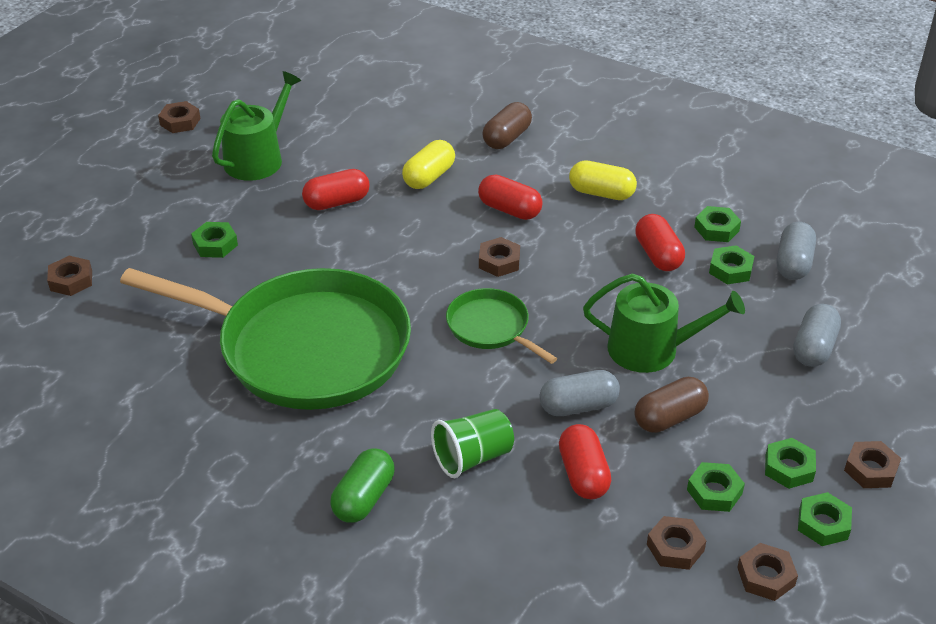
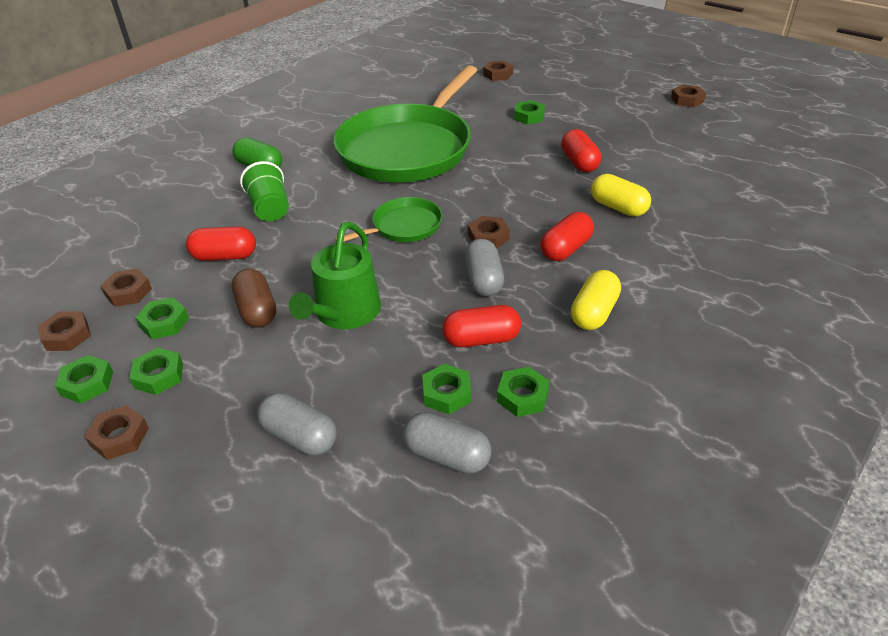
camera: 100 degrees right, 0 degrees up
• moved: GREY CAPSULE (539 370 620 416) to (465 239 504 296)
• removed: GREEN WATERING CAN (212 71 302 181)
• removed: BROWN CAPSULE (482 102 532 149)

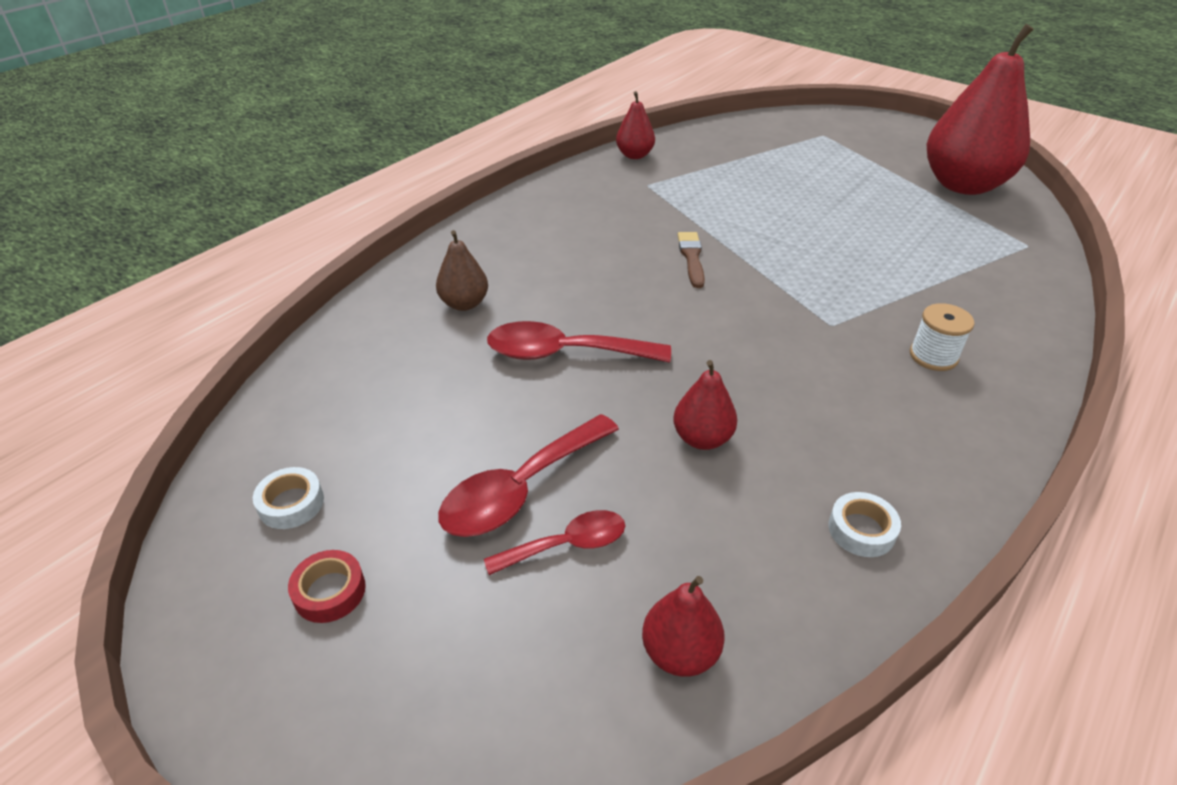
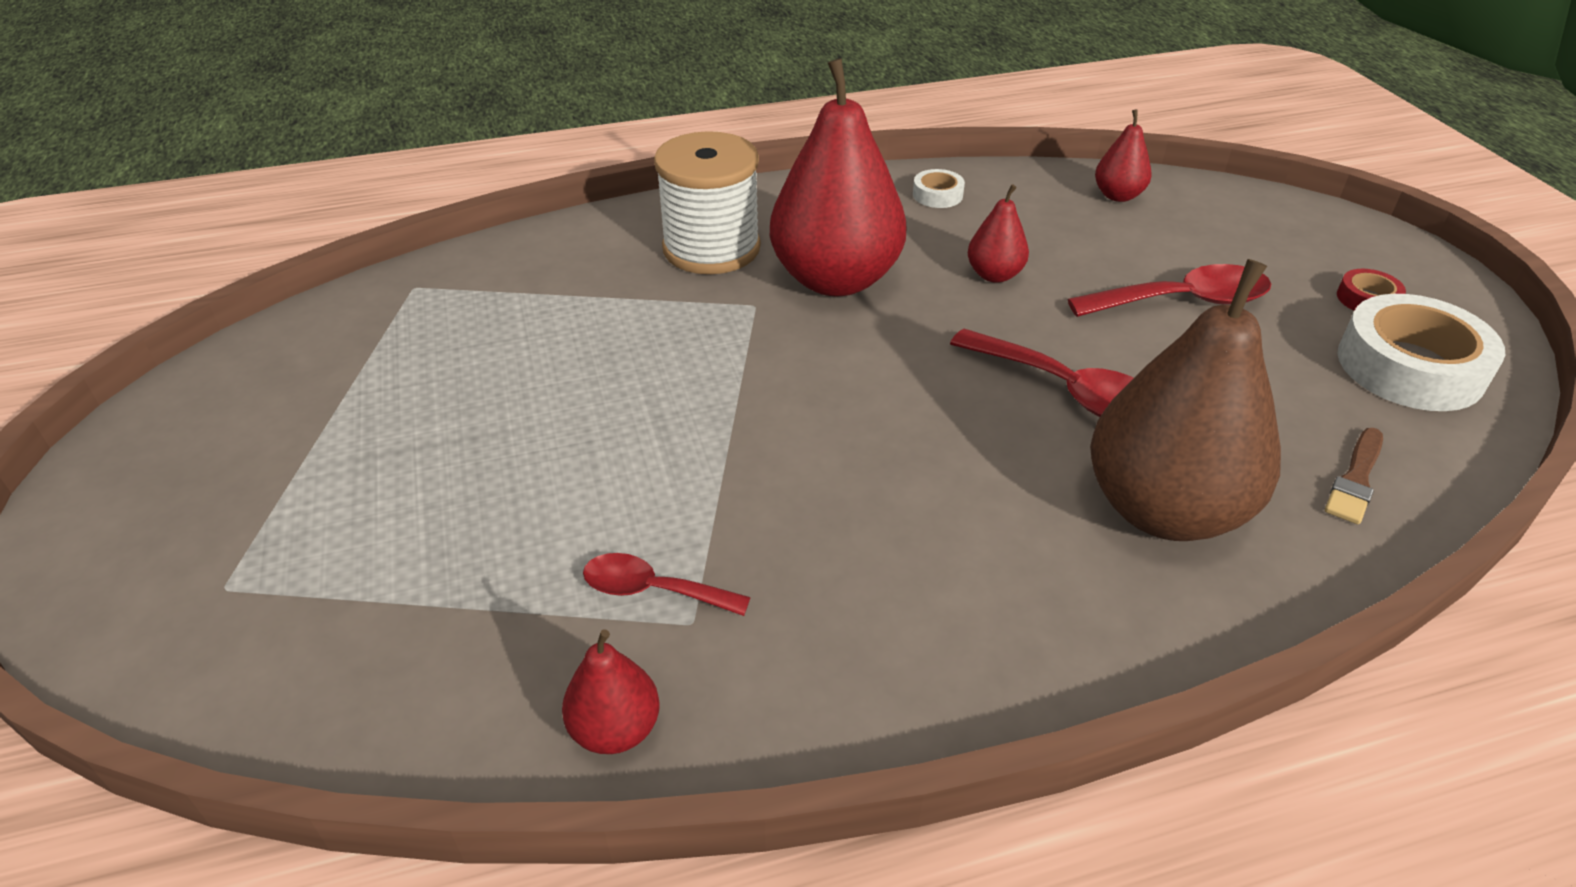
camera: 145 degrees left, 0 degrees up
• moved: RED SPOON (484 510 625 575) to (583 553 751 616)
• resized: WHITE SPOOL (910 303 974 371) = (654 131 761 274) x2.01
• moved: RED PEAR (927 24 1034 195) to (770 58 907 296)
• resized: BROWN PEAR (436 230 488 311) = (1090 259 1281 541) x2.21
• moved: BROWN BRUSH (678 232 705 288) to (1325 428 1383 524)
• resized: WHITE TAPE (253 467 324 529) = (1337 294 1505 411) x2.17

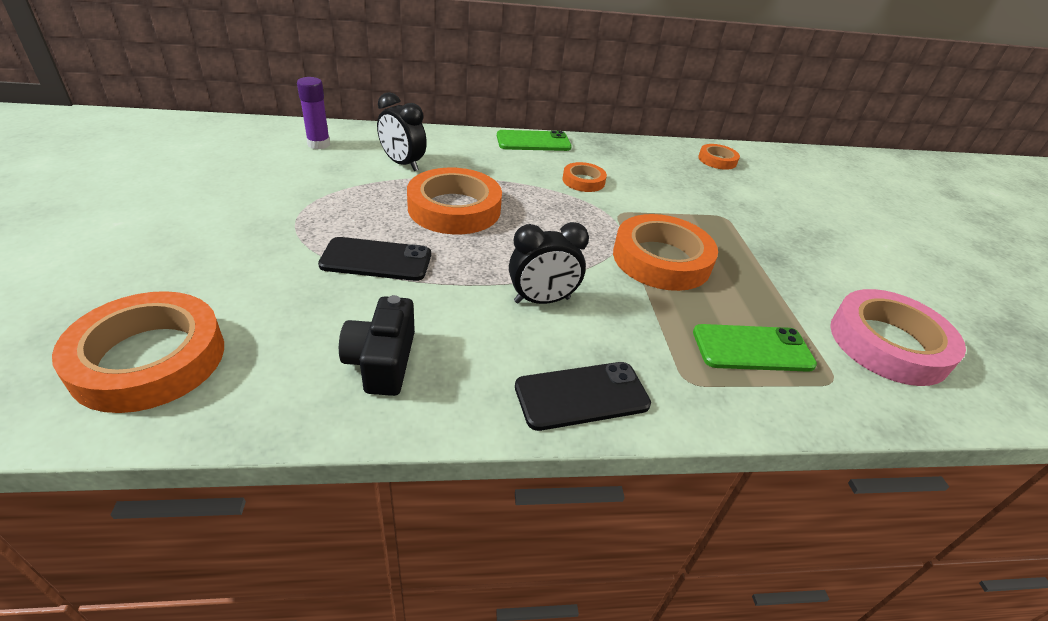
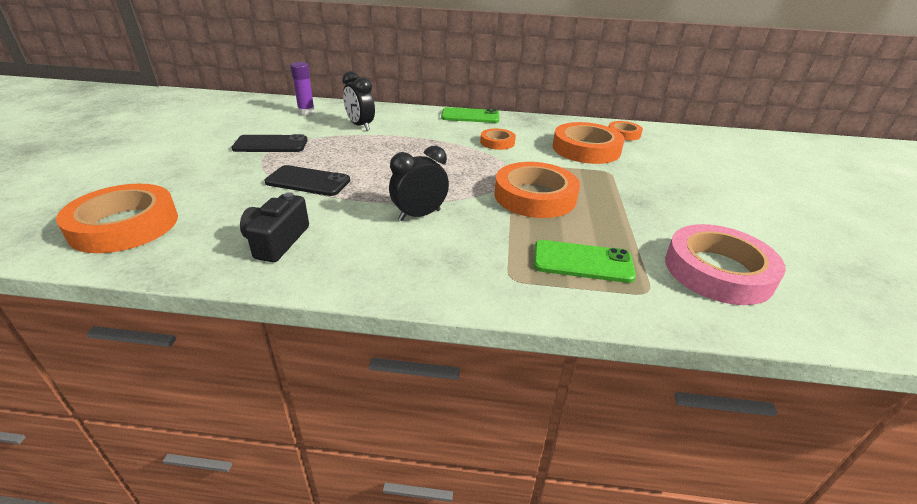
camera: 15 degrees right, 5 degrees down
• moved: BLACK PHONE (515 362 651 431) to (231 134 308 152)
• turned: BLACK CLOCK (509 222 589 304) = (389 146 449 221) 150 degrees clockwise
• moved: ORANGE TAPE (407 168 502 234) to (553 122 625 164)

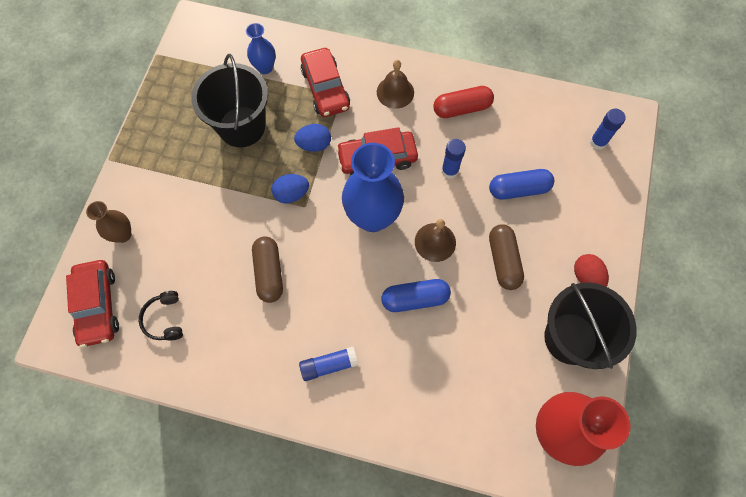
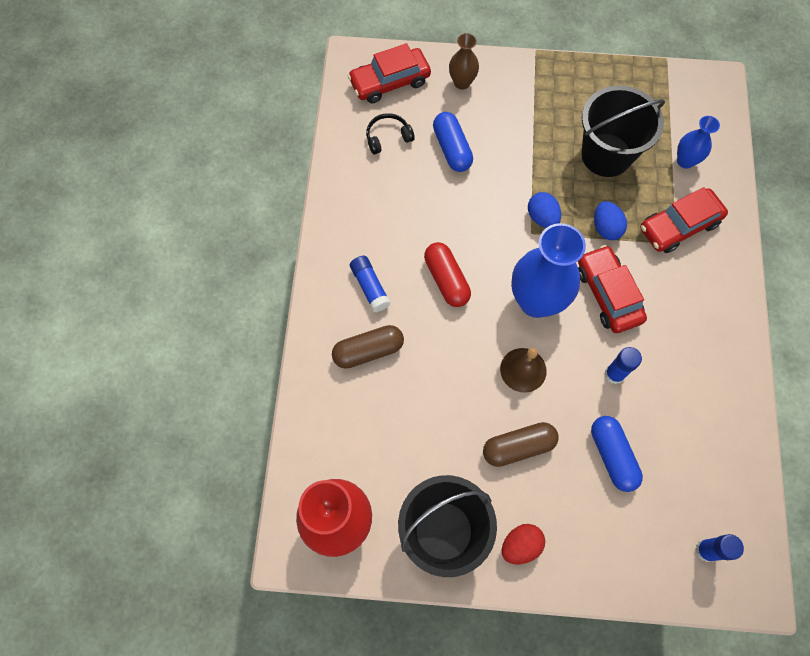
camera: 80 degrees right, 0 degrees up
• moved: BROWN CAPSULE (252 236 283 303) to (332 325 404 369)
• moved: RED CAPSULE (433 86 494 118) to (424 242 471 307)
• moved: BLUE CAPSULE (382 279 451 312) to (433 112 473 172)
• removed: BROWN BELL (377 60 414 109)

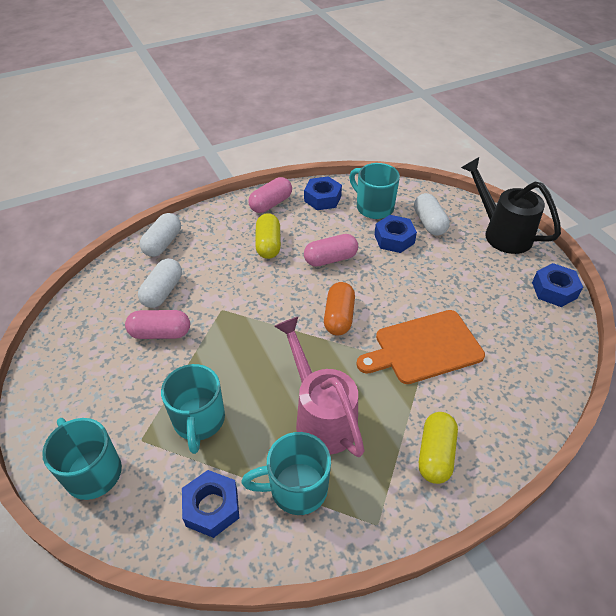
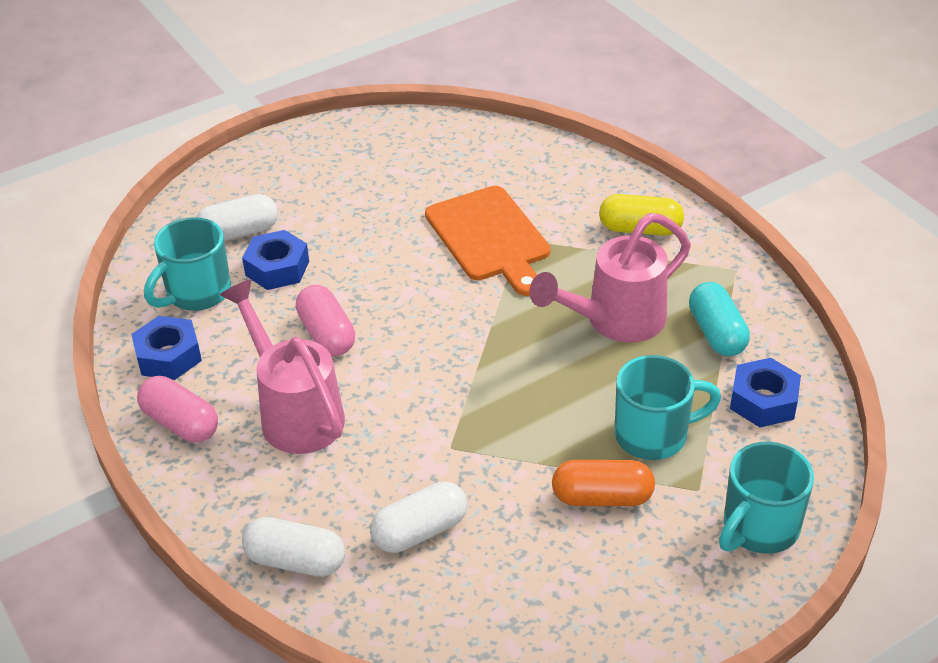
camera: 95 degrees left, 5 degrees down
• replaced: YELLOW CAPSULE (255 213 281 259) to PINK WATERING CAN (220 279 345 454)
• turned: WHITE CAPSULE (138 259 182 308) = (370 482 467 553) 45 degrees counterclockwise
• moved: ORANGE CAPSULE (324 282 355 336) to (552 460 655 506)
• replaced: TURQUOISE MUG (242 432 331 515) to TURQUOISE CAPSULE (689 282 750 356)
• removed: PINK CAPSULE (125 310 190 339)
• removed: BLACK WATERING CAN (461 157 561 254)
• removed: BLUE NUT (532 263 583 307)

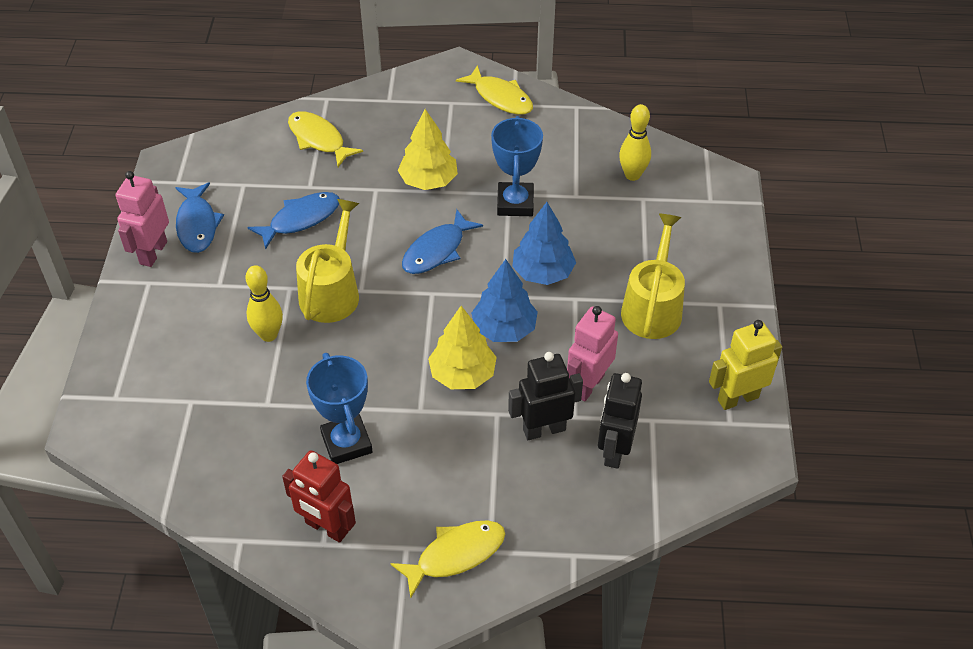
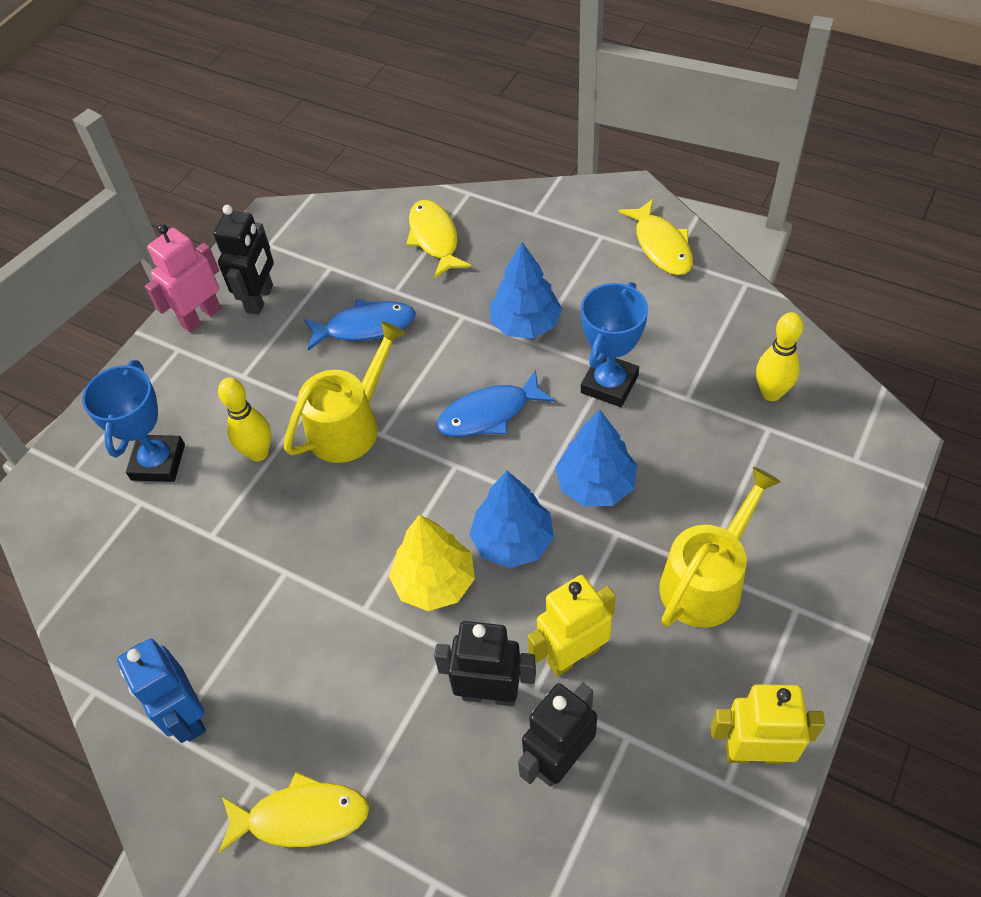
camera: 30 degrees right, 5 degrees up
• moved: BLUE TROPHY (306 353 373 464) to (82 360 185 482)
• recoloured: RED ROBOT (282 450 356 543) to BLUE ROBOT (117 639 206 743)
• replaced: BLUE FISH (175 182 224 253) to BLACK ROBOT (214 205 274 315)
• recoloured: YELLOW TREE (398 109 458 190) to BLUE TREE (490 242 562 339)
• recoloured: PINK ROBOT (567 306 618 402) to YELLOW ROBOT (528 575 616 676)

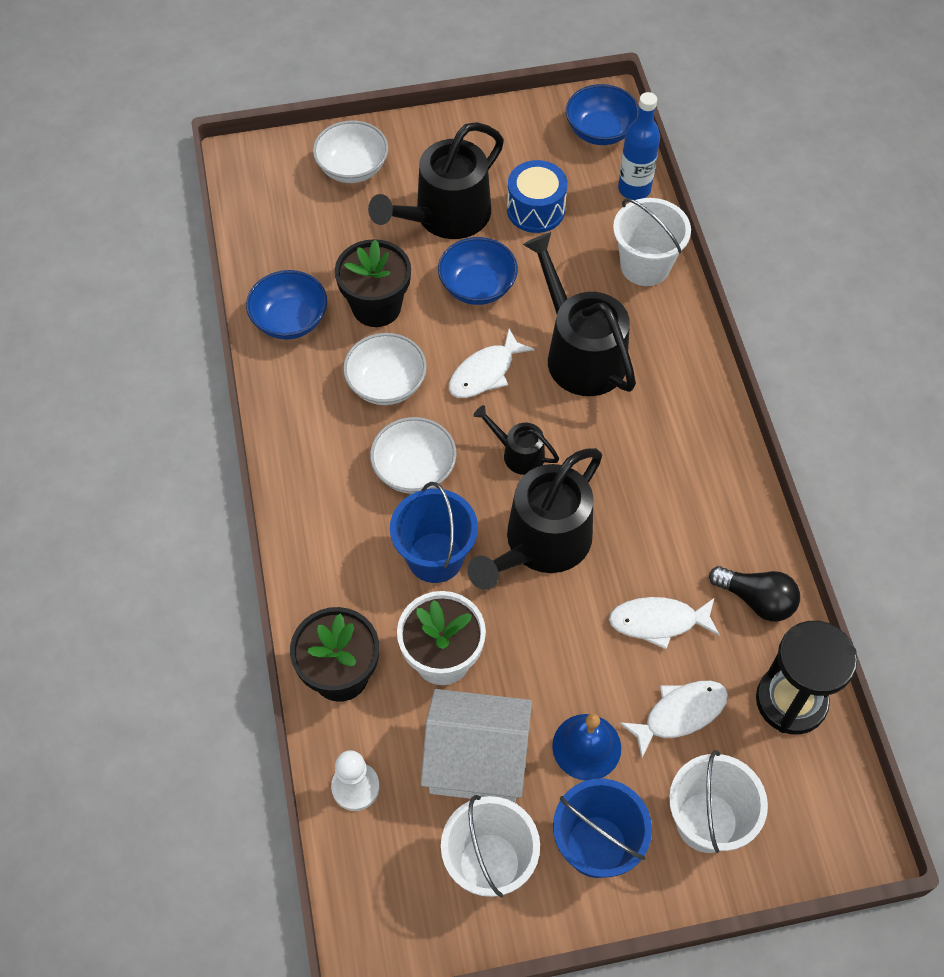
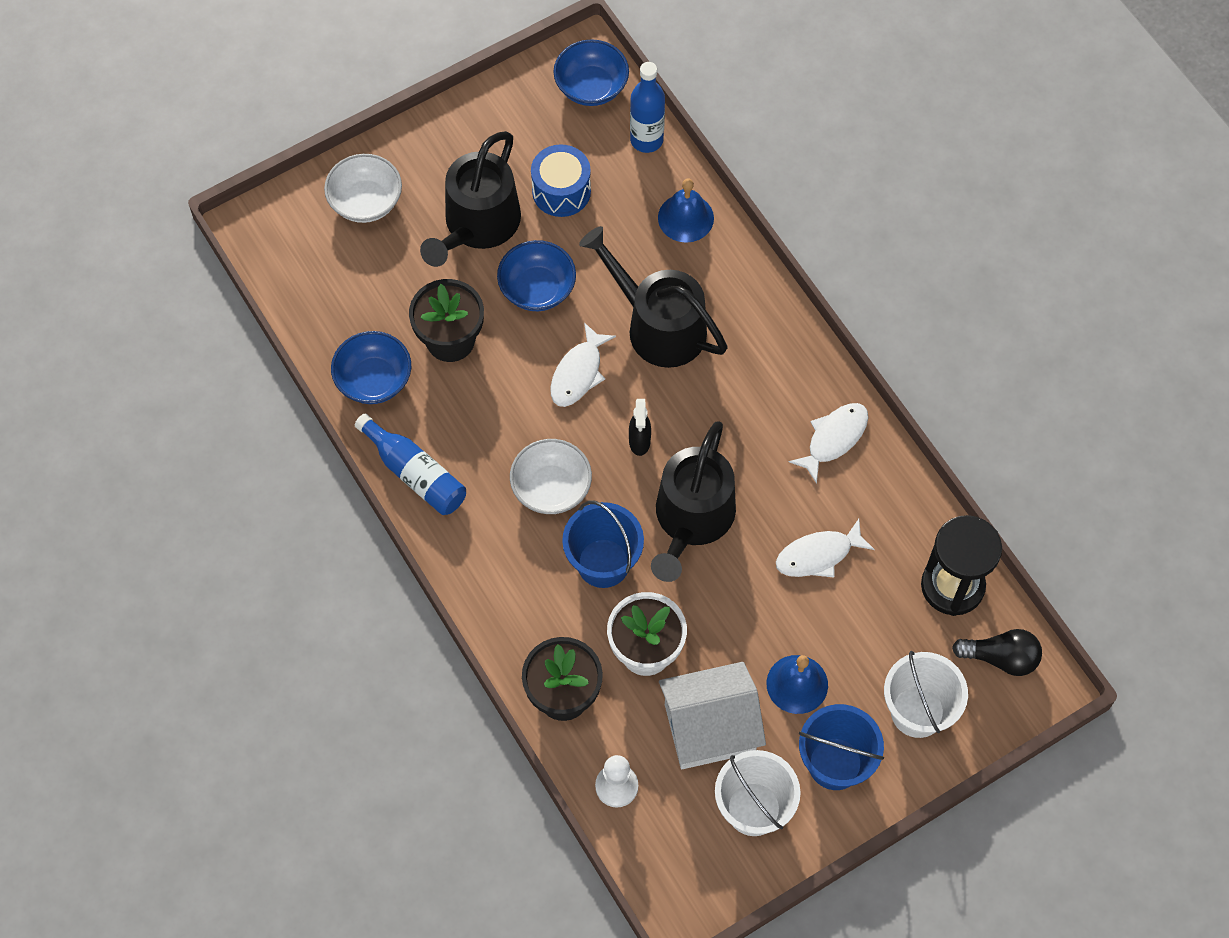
camera: 20 degrees left, 5 degrees up
• added: BLUE BOTTLE (355 414 466 515)
• replaced: BLACK WATERING CAN (473 405 559 475) to BLACK SPRAY BOTTLE (629 399 651 456)
• replaced: WHITE BUCKET (613 198 691 286) to BLUE BELL (658 179 714 243)
• moved: WHITE FISH (620 681 728 758) to (789 403 869 484)
• moved: BLACK LIGHT BULB (709 566 800 621) to (952 629 1042 676)
• removed: WHITE BOWL (343 333 427 405)

